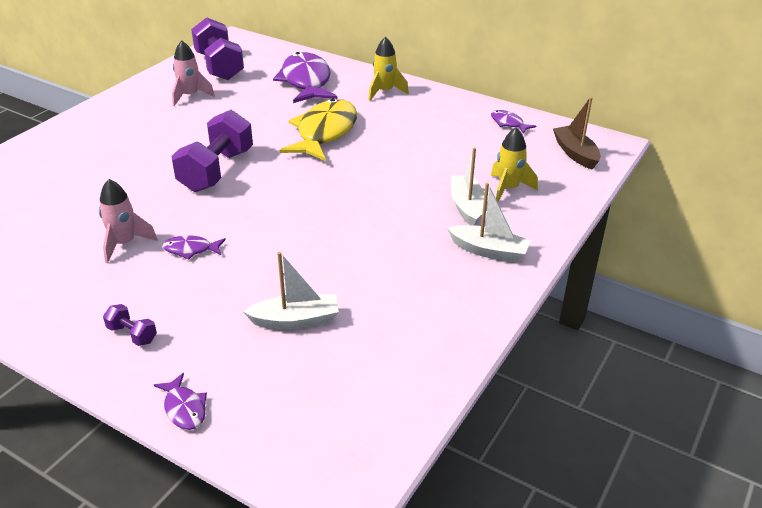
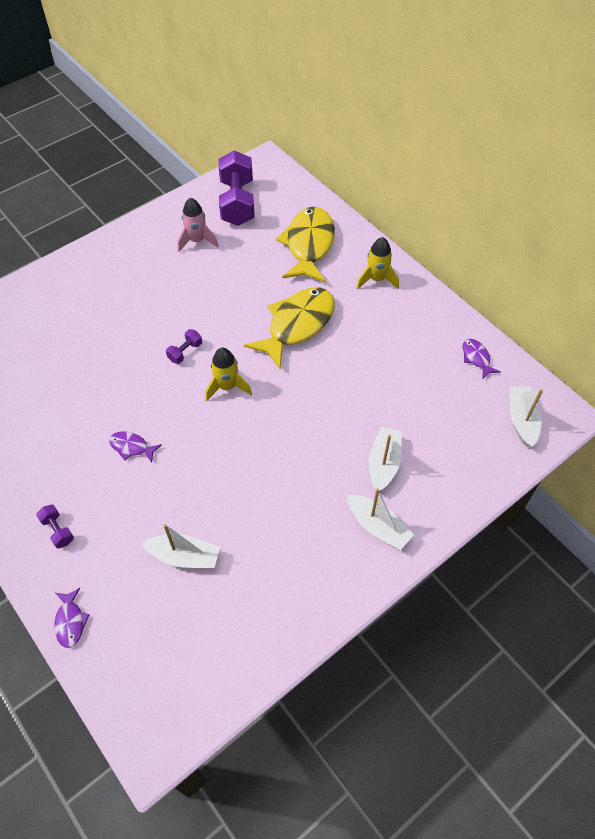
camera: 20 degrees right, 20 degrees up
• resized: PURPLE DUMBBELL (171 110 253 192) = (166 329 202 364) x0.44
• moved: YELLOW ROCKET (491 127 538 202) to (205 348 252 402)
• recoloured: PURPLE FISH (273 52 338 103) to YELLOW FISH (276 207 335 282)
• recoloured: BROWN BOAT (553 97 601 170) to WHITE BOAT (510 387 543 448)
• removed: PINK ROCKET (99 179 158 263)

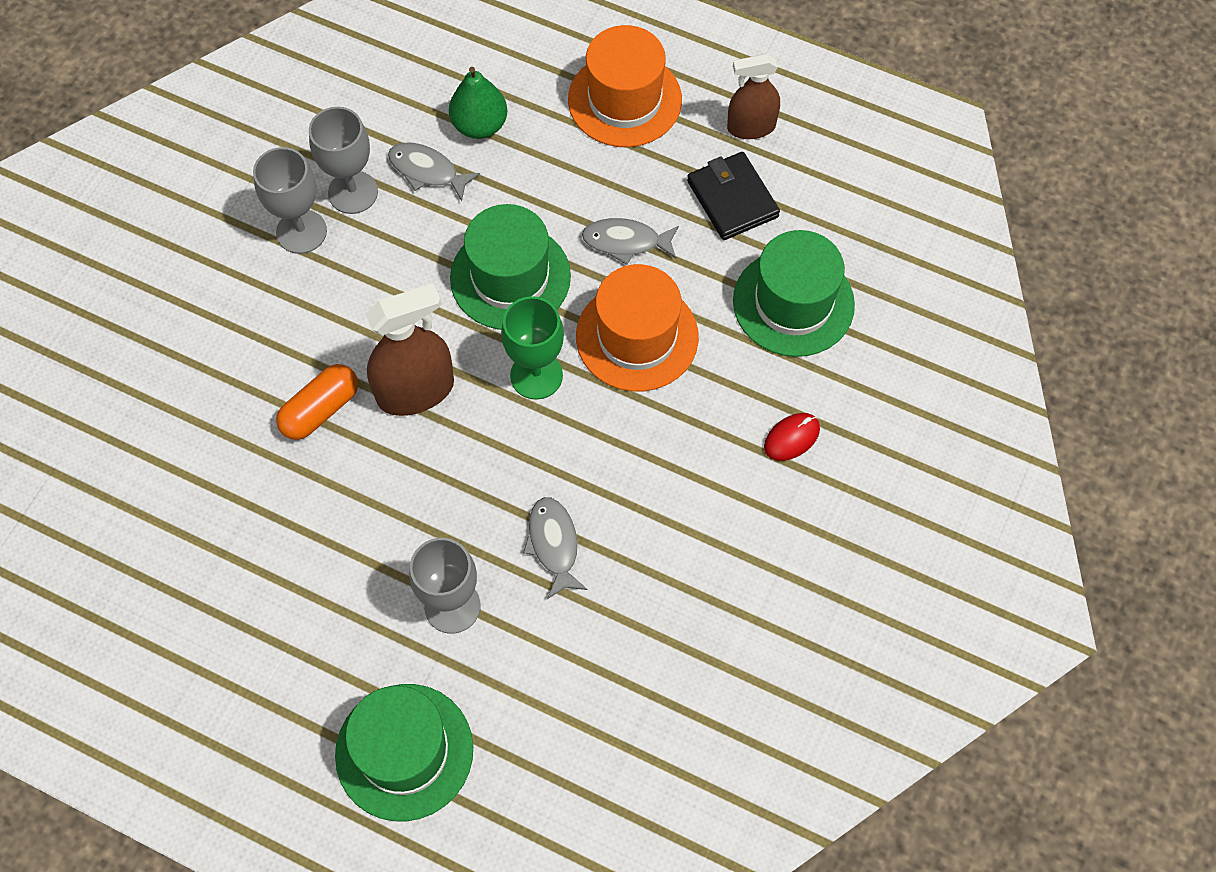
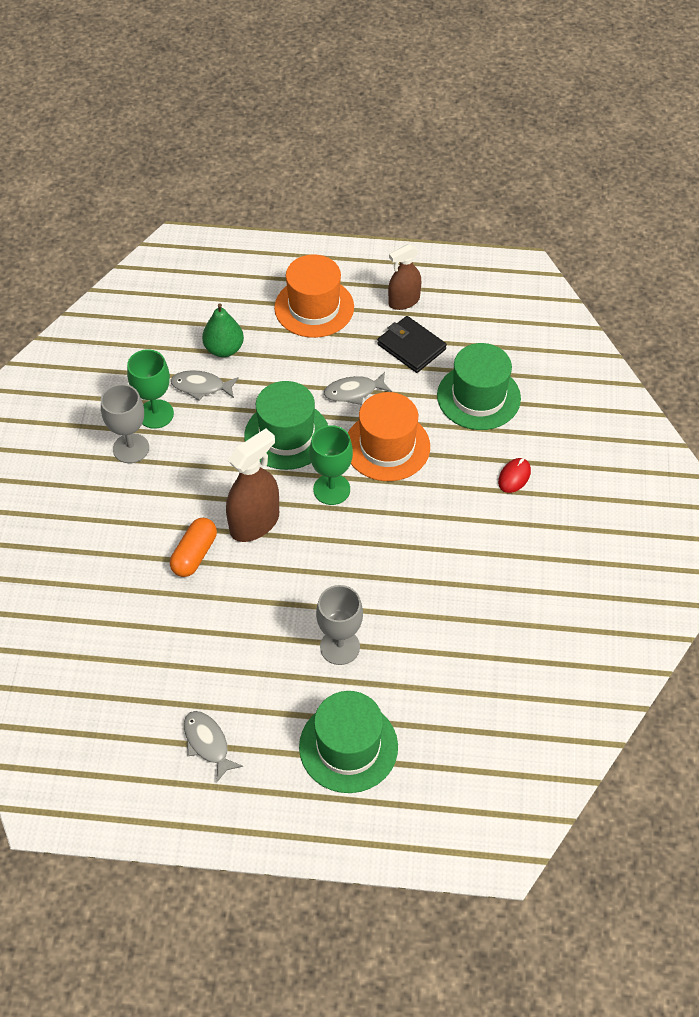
camera: 20 degrees left, 10 degrees down
• recoloured: GREY GOBLET (309 107 378 214) to GREEN GOBLET (127 349 174 429)
• moved: GREY FISH (523 497 588 599) to (184 711 243 783)

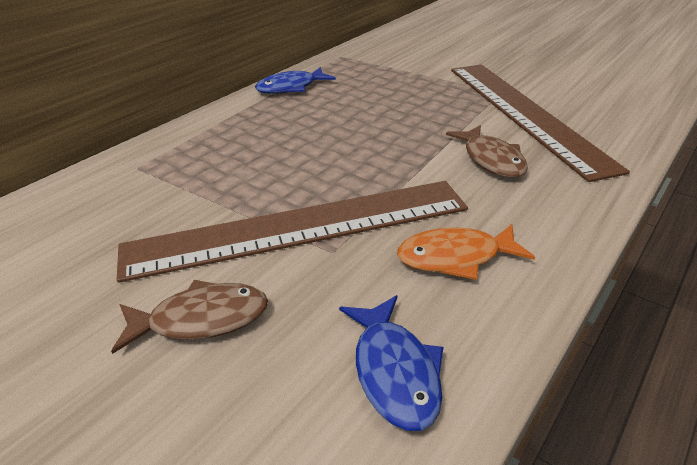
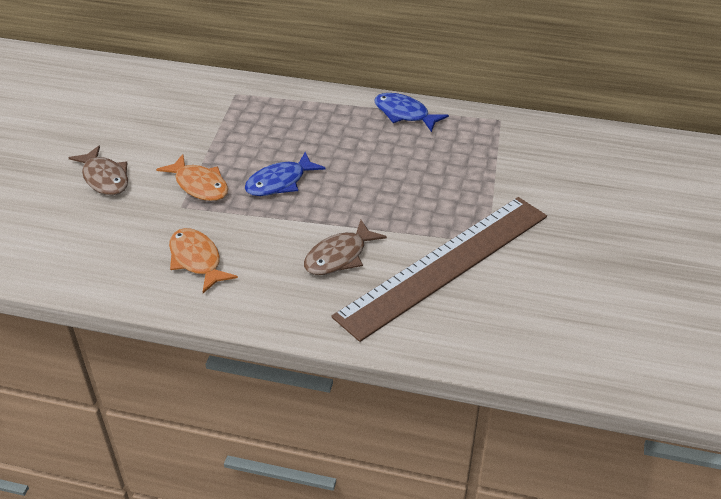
camera: 65 degrees right, 5 degrees up
• replaced: BROWN RULER (117 181 468 283) to ORANGE FISH (156 154 228 201)
• moved: BLUE FISH (339 295 443 431) to (245 152 326 196)

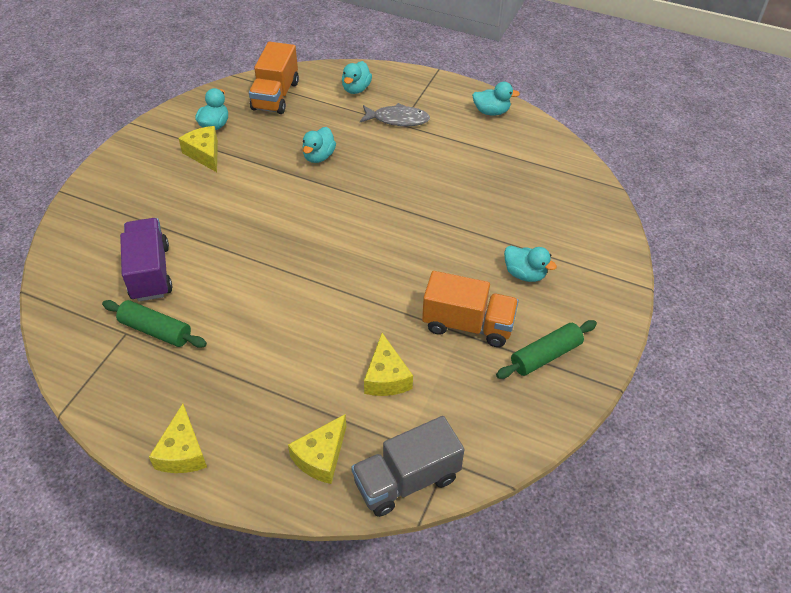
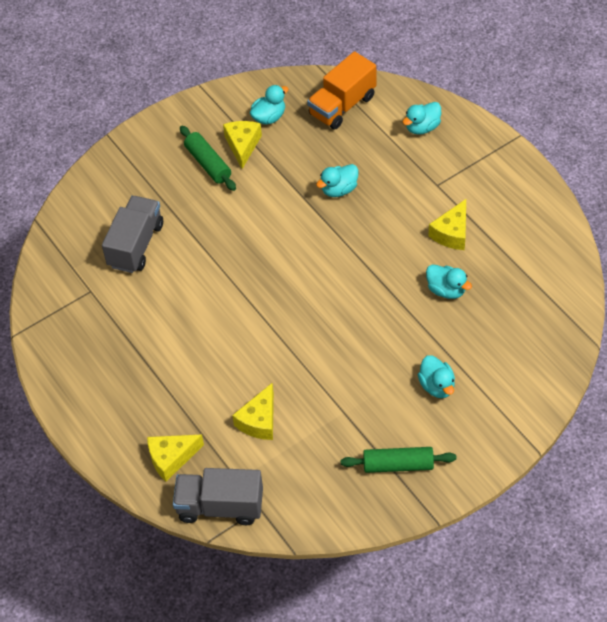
camera: 35 degrees right, 5 degrees up
• recoloured: PURPLE TRUCK (120 218 172 302) to GREY TRUCK (102 196 163 273)
• moved: GREEN ROLLING PIN (102 300 207 348) to (180 126 236 191)
• moved: TURQUOISE DUCK (472 82 520 115) to (426 264 472 299)
• moved: YELLOW CHEESE (149 404 207 473) to (428 199 466 250)
• removed: GREY FISH (360 103 430 126)
• removed: ORANGE TRUCK (422 271 519 347)

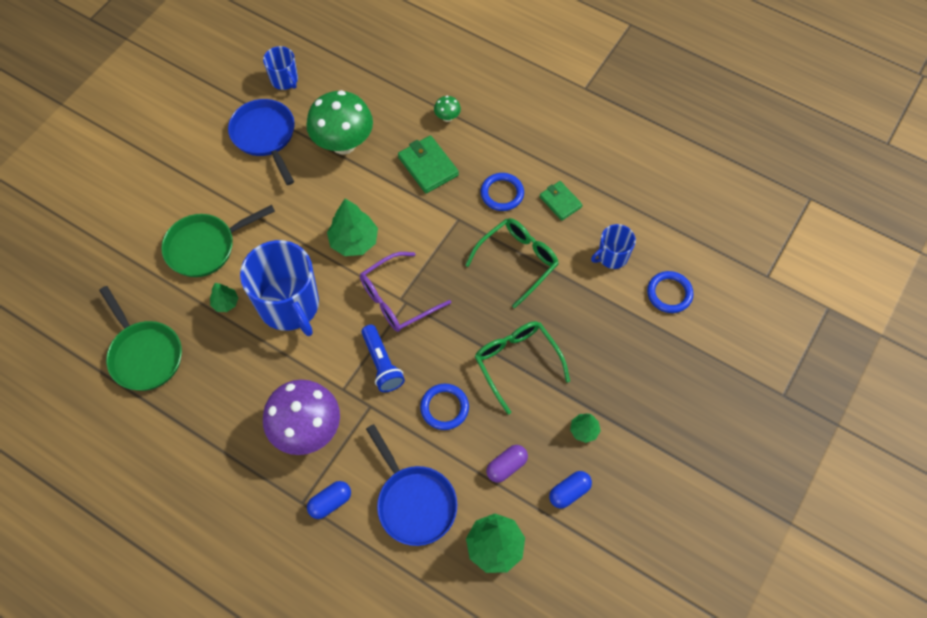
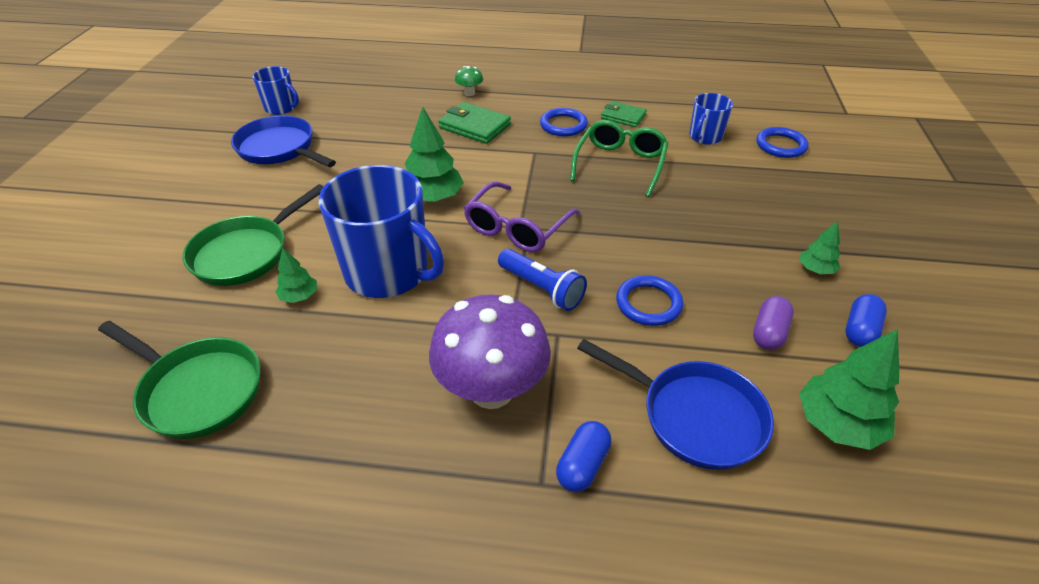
camera: 25 degrees left, 20 degrees down
• removed: GREEN MUSHROOM (306 90 373 155)
• removed: GREEN GLASSES (475 321 570 414)

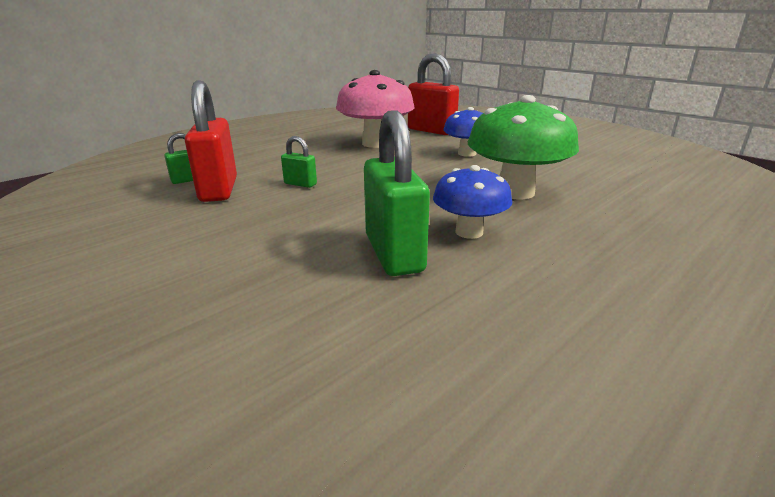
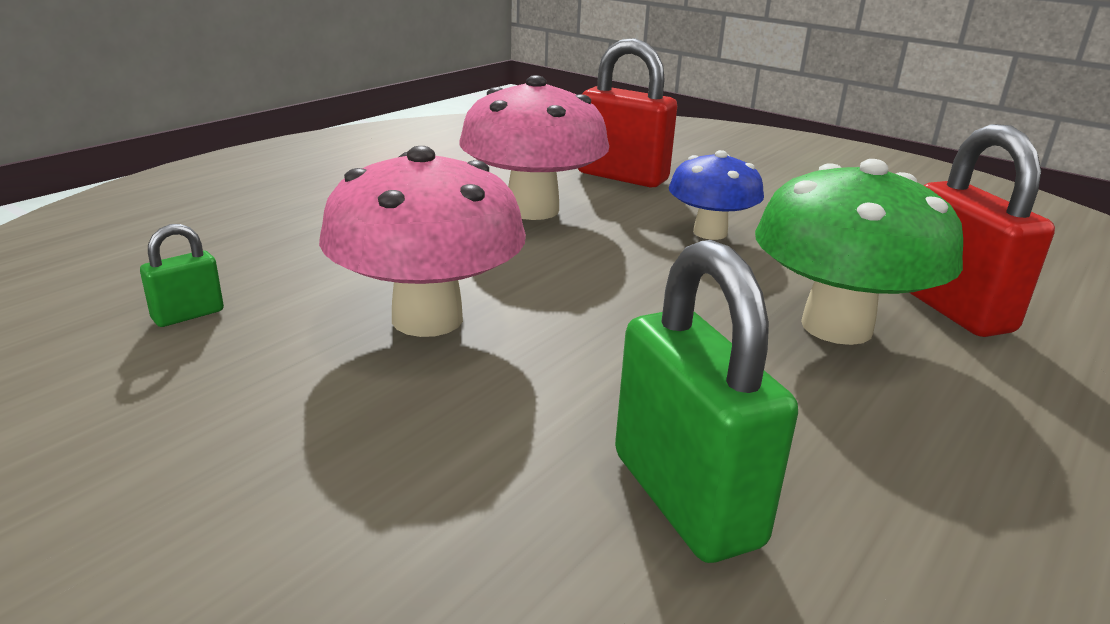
camera: 10 degrees left, 0 degrees up
• replaced: GREEN PADLOCK (281 136 317 188) to PINK MUSHROOM (319 146 526 337)
• moved: RED PADLOCK (185 80 237 202) to (910 124 1055 337)
• removed: BLUE MUSHROOM (433 165 512 239)

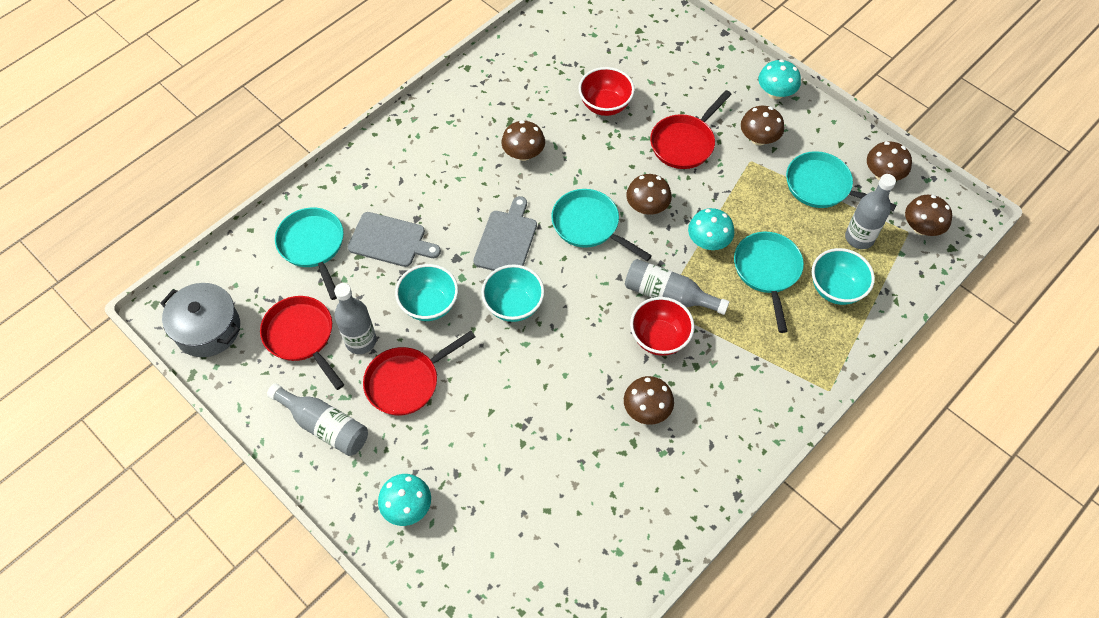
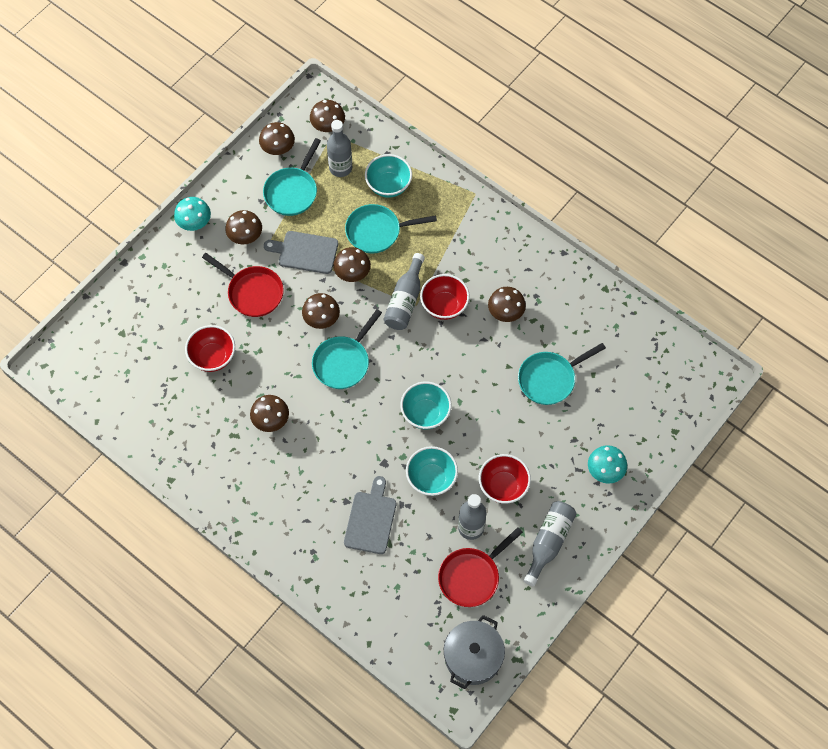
camera: 95 degrees left, 5 degrees up
• moved: GREY CUTTING BOARD (473 196 537 271) to (264 231 338 274)
• recoloured: TURQUOISE MUSHROOM (688 208 734 250) to BROWN MUSHROOM (333 247 371 282)
• replaced: RED PAN (363 331 475 415) to RED BOWL (479 454 531 504)
• moved: TURQUOISE PAN (275 208 344 300) to (518 343 606 405)

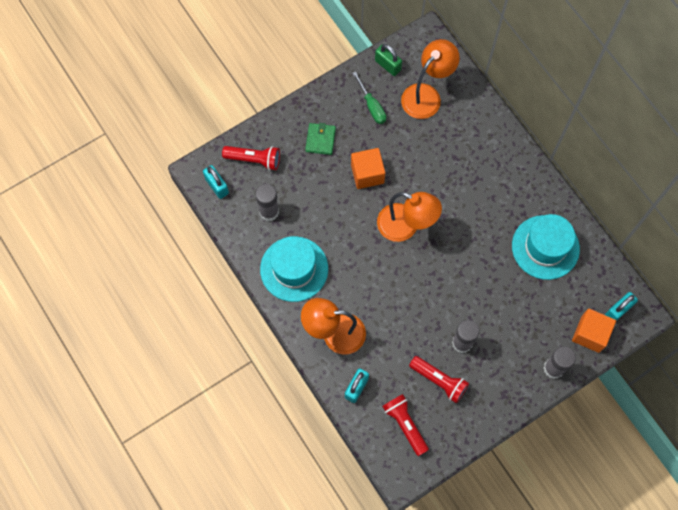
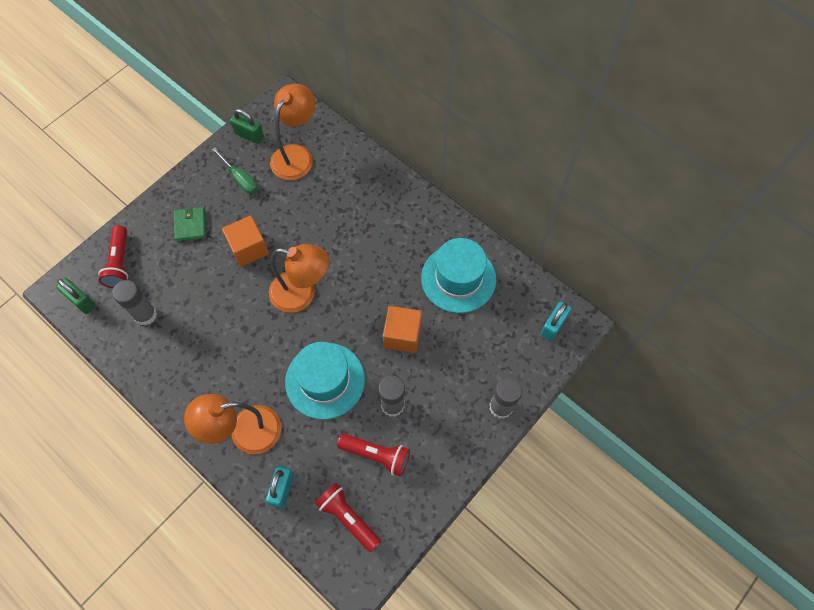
camera: 15 degrees left, 5 degrees down
• recoloured: TURQUOISE PADLOCK (203 165 229 199) to GREEN PADLOCK (56 278 96 314)
• turned: RED FLASHLIGHT (222 146 280 171) = (98 225 128 288) 90 degrees clockwise
• moved: TURQUOISE HAT (260 236 328 302) to (285 342 365 420)
• moved: ORANGE CUBE (572 309 616 353) to (383 306 422 353)

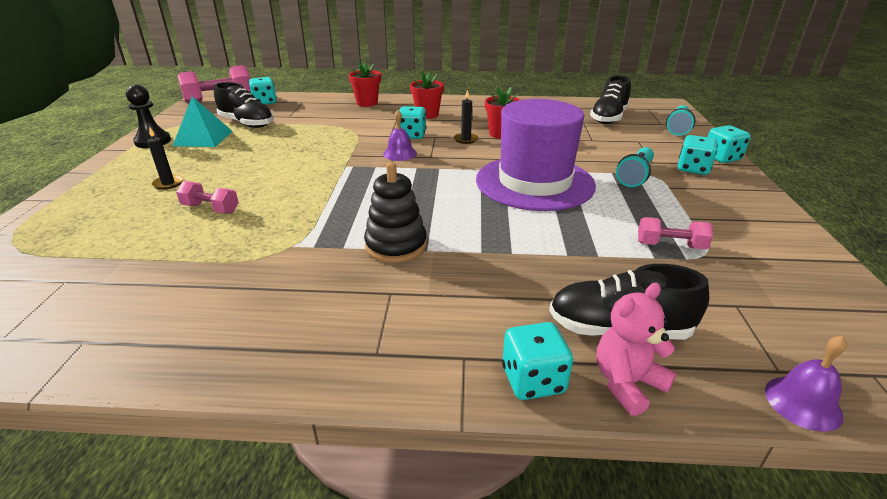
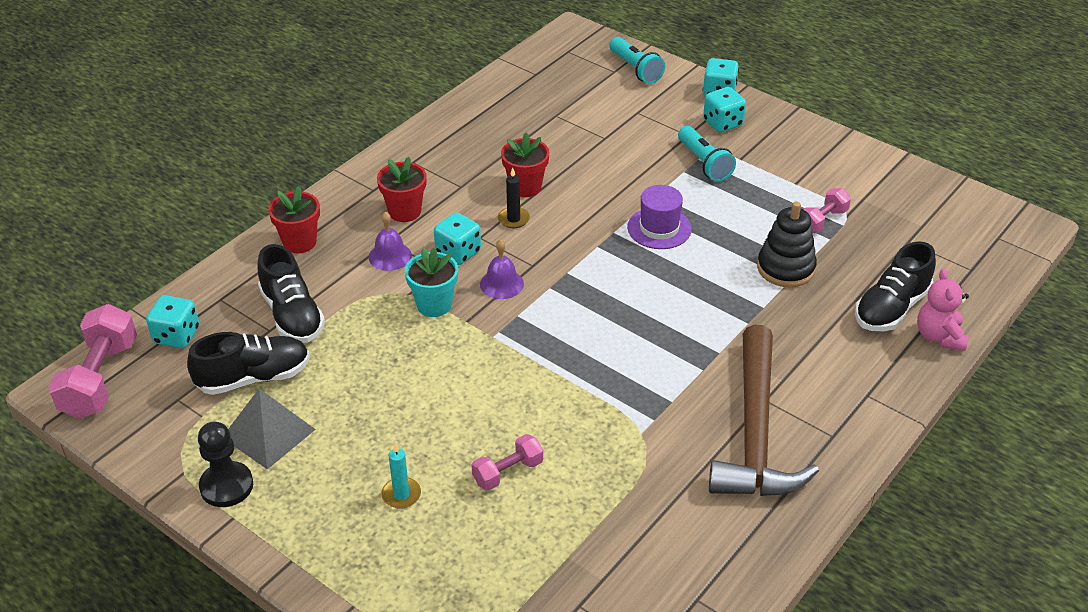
camera: 55 degrees left, 10 degrees up
• recoloured: TURQUOISE PYRAMID (173 96 233 147) to GREY PYRAMID (228 389 316 469)
• moved: BLACK SHOE (590 75 631 124) to (258 244 325 343)
• moved: PURPLE BELL (765 335 847 432) to (369 212 412 271)
• recoloured: BLACK CANDLE (147 126 183 190) to TURQUOISE CANDLE (381 442 421 509)
• added: TURQUOISE FLOWER POT (405 248 458 317)
• resized: PURPLE HAT (476 99 596 211) = (627 185 692 249) x0.49
• added: BROWN HAMMER (709 324 819 496)
• moved: BLACK STACKING TOY (364 162 427 263) to (757 201 817 287)
• removed: TURQUOISE DICE (502 322 573 400)

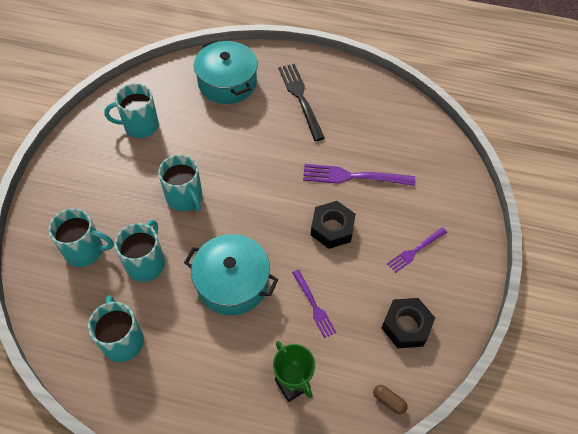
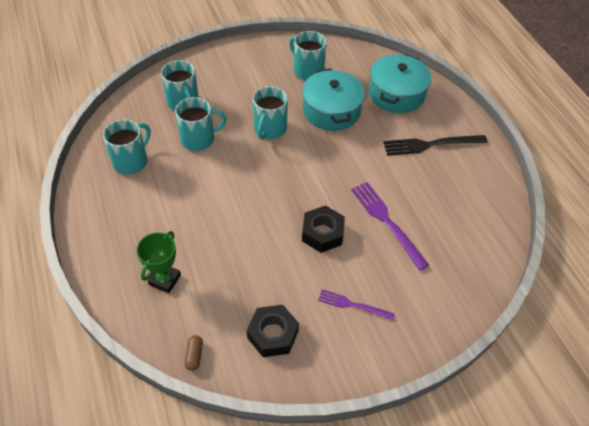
camera: 55 degrees right, 5 degrees down
• moved: TURQUOISE POT (184 234 278 315) to (302 69 365 131)
• turned: BLACK FORK (278 64 325 141) = (383 135 487 156) 135 degrees counterclockwise
• removed: PURPLE FORK (292 269 337 338)

